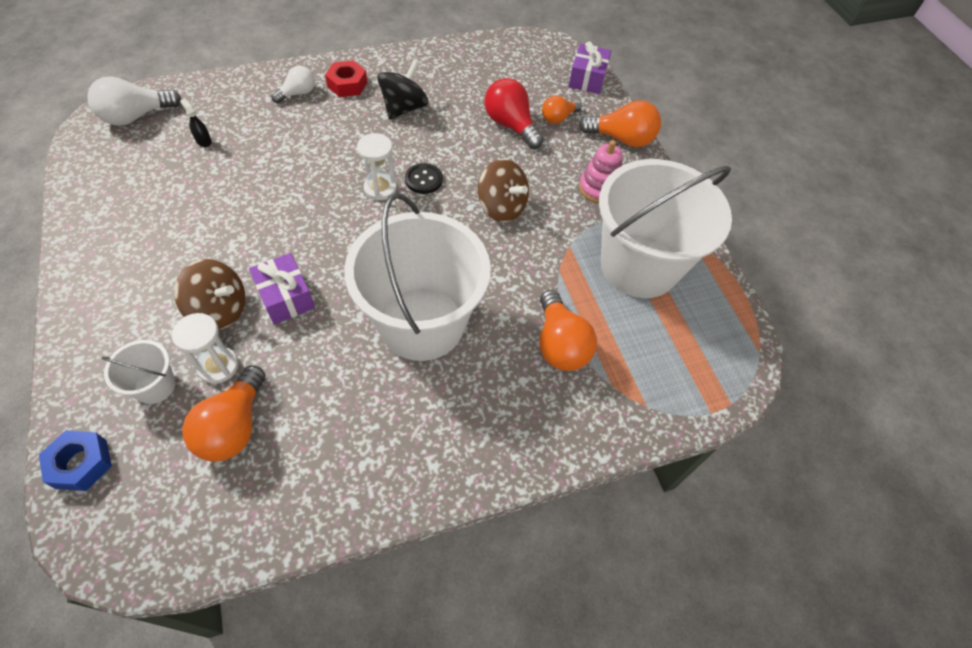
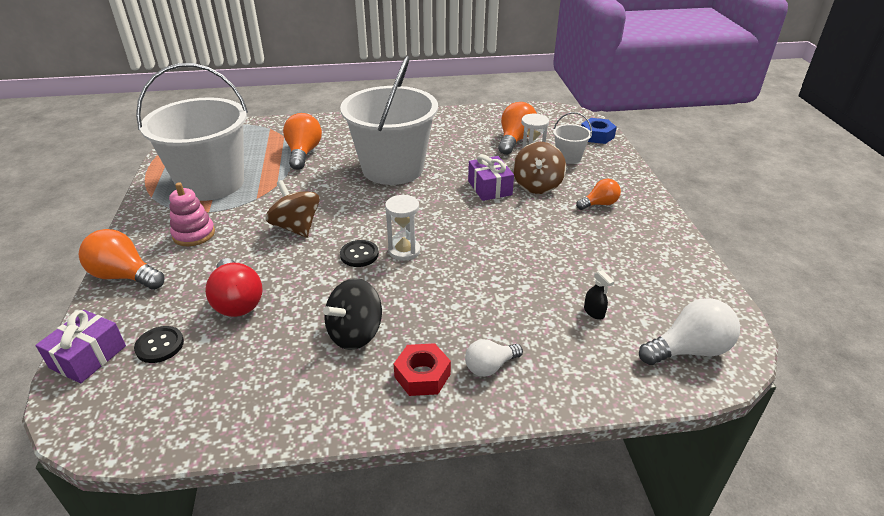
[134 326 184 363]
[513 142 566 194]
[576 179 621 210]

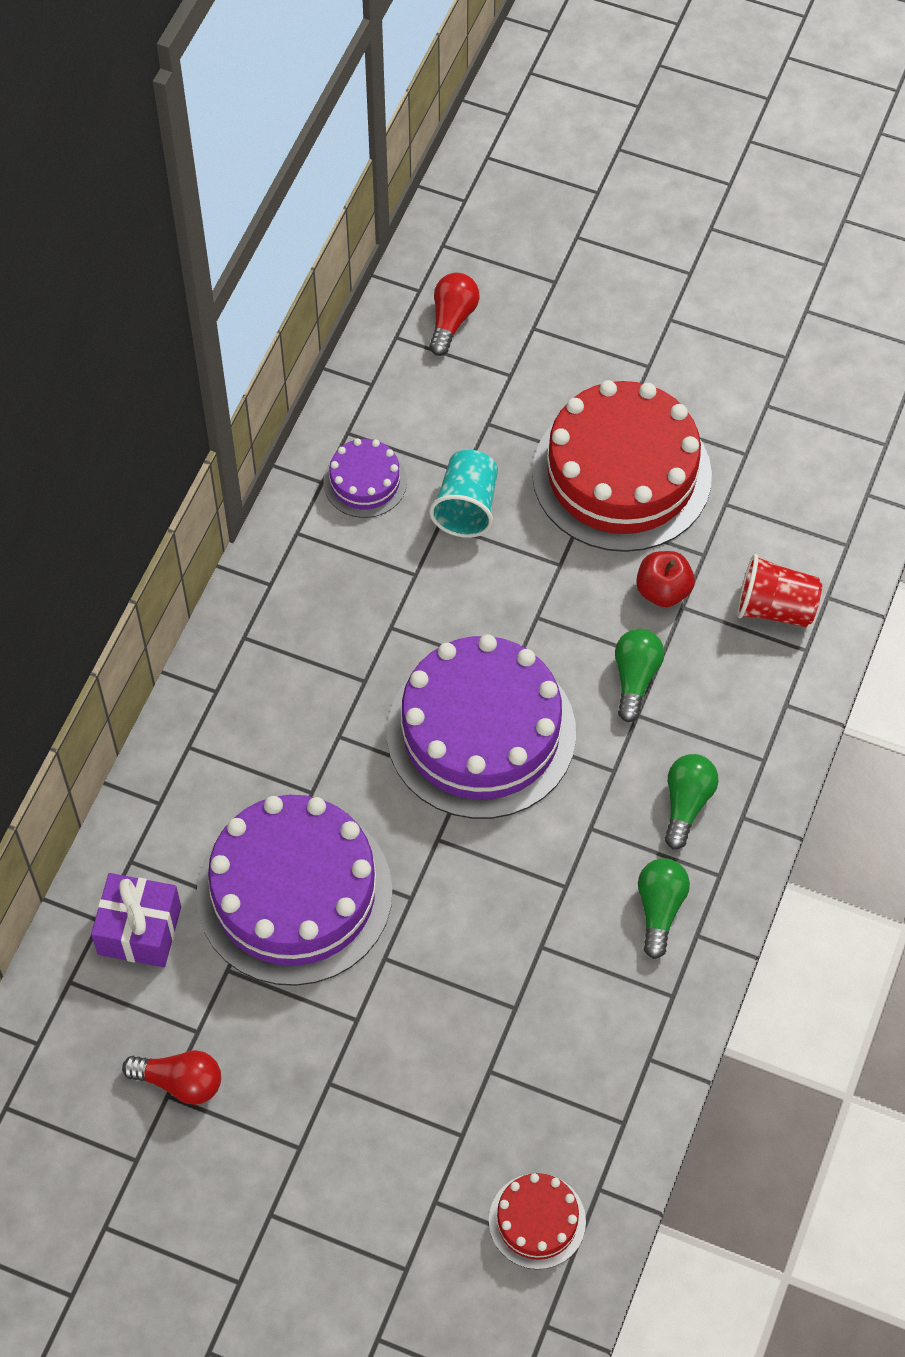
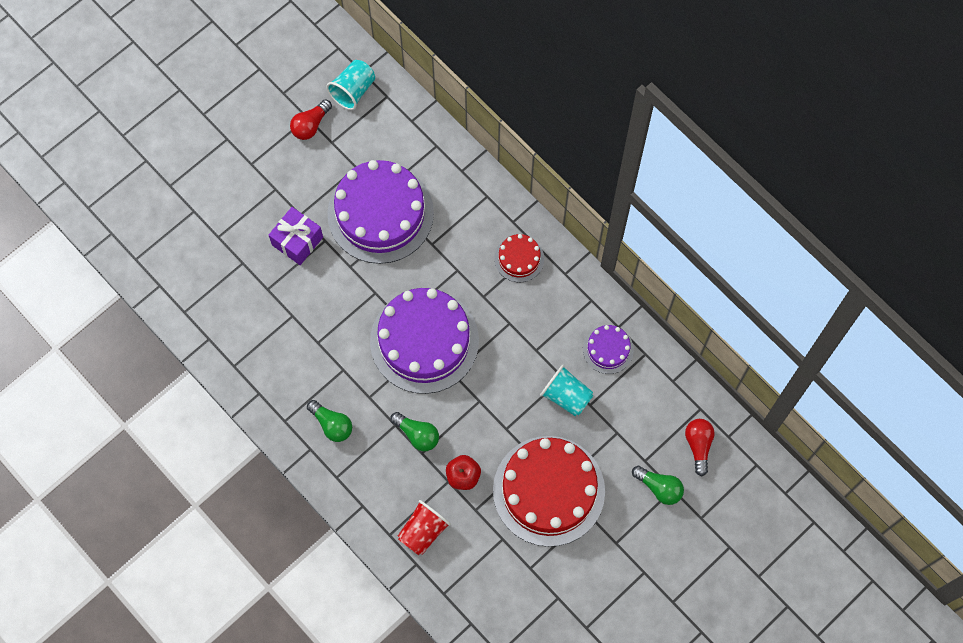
[269 207 323 265]
[326 60 375 110]
[494 234 544 282]
[632 466 684 505]
[685 419 715 476]

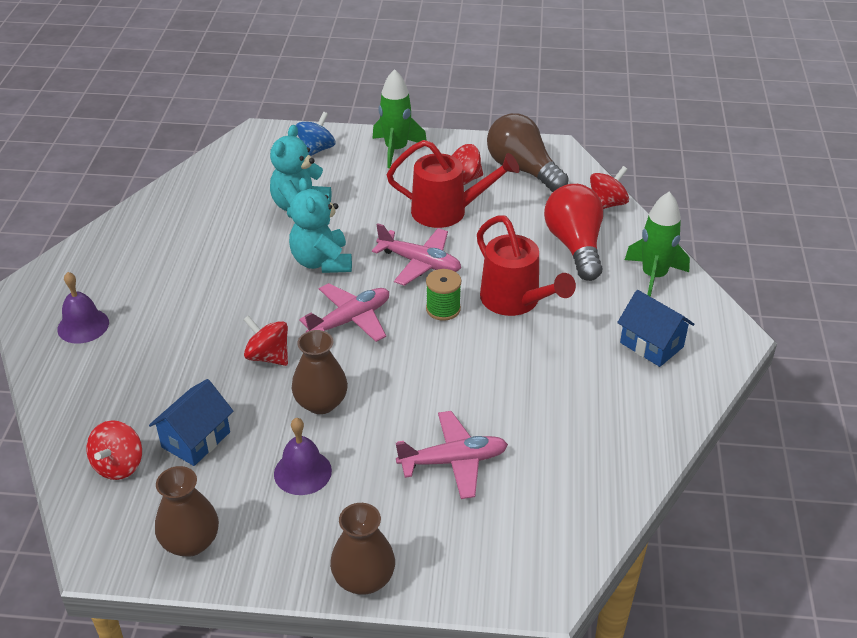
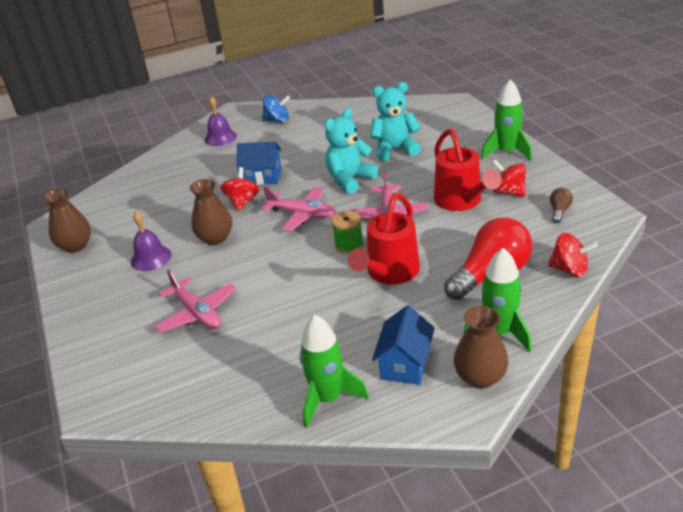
[237 142 281 185]
[262 95 290 123]
[299 315 368 428]
[453 306 509 389]
[550 188 573 223]
[86 420 142 480] (first image)

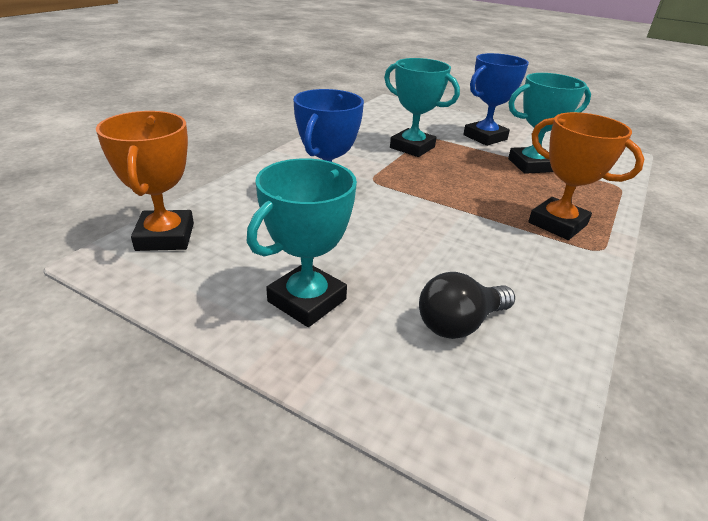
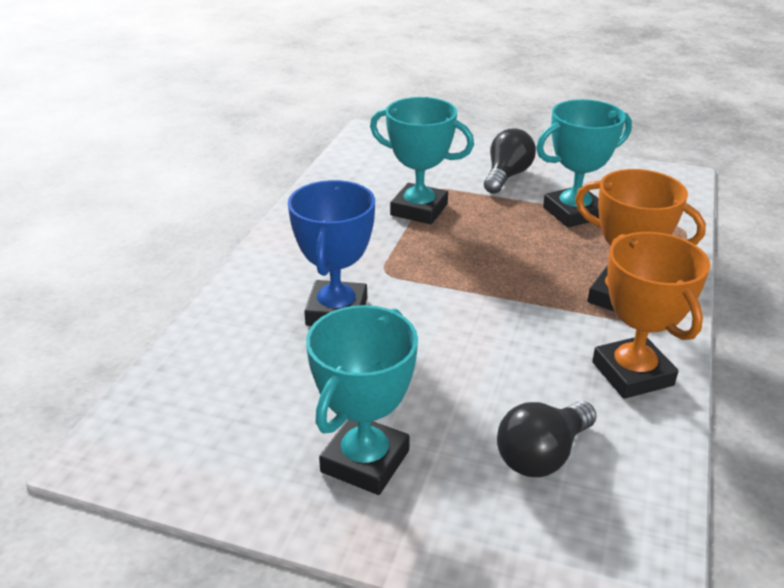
[484 128 536 194]
[592 232 710 399]

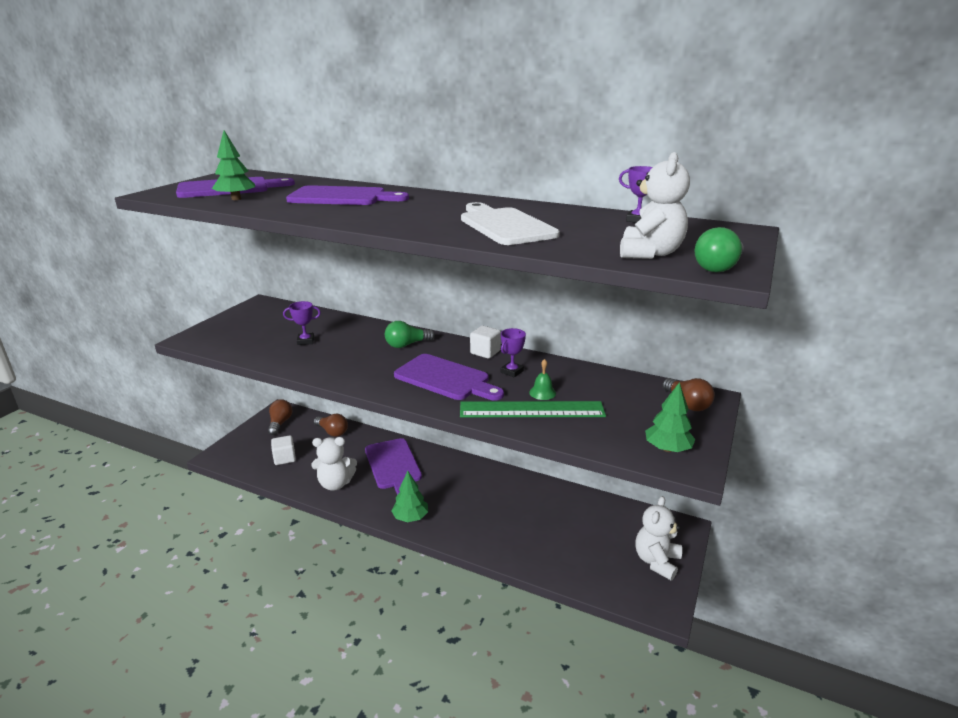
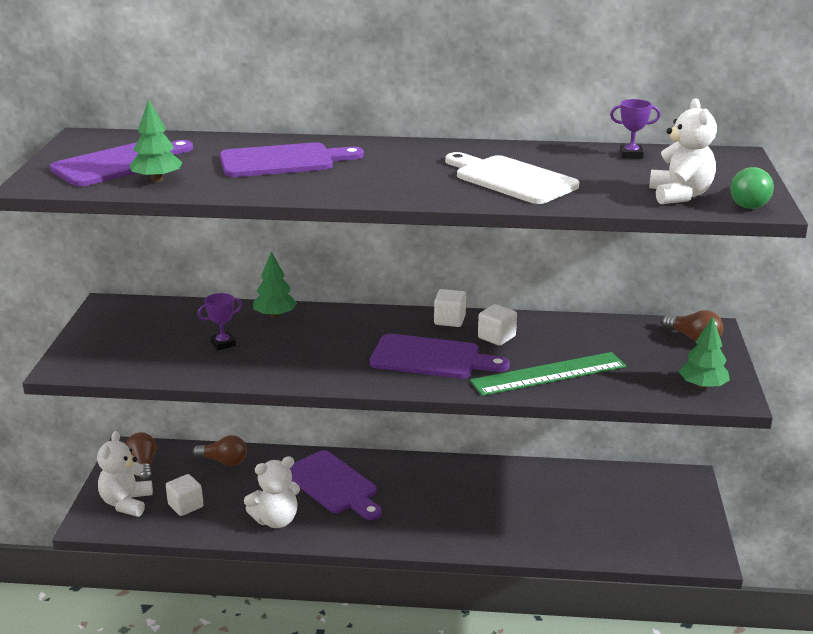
[97 431 153 517]
[253 251 297 318]
[478 304 517 346]
[385 321 435 348] (first image)
[529 359 556 400] (first image)

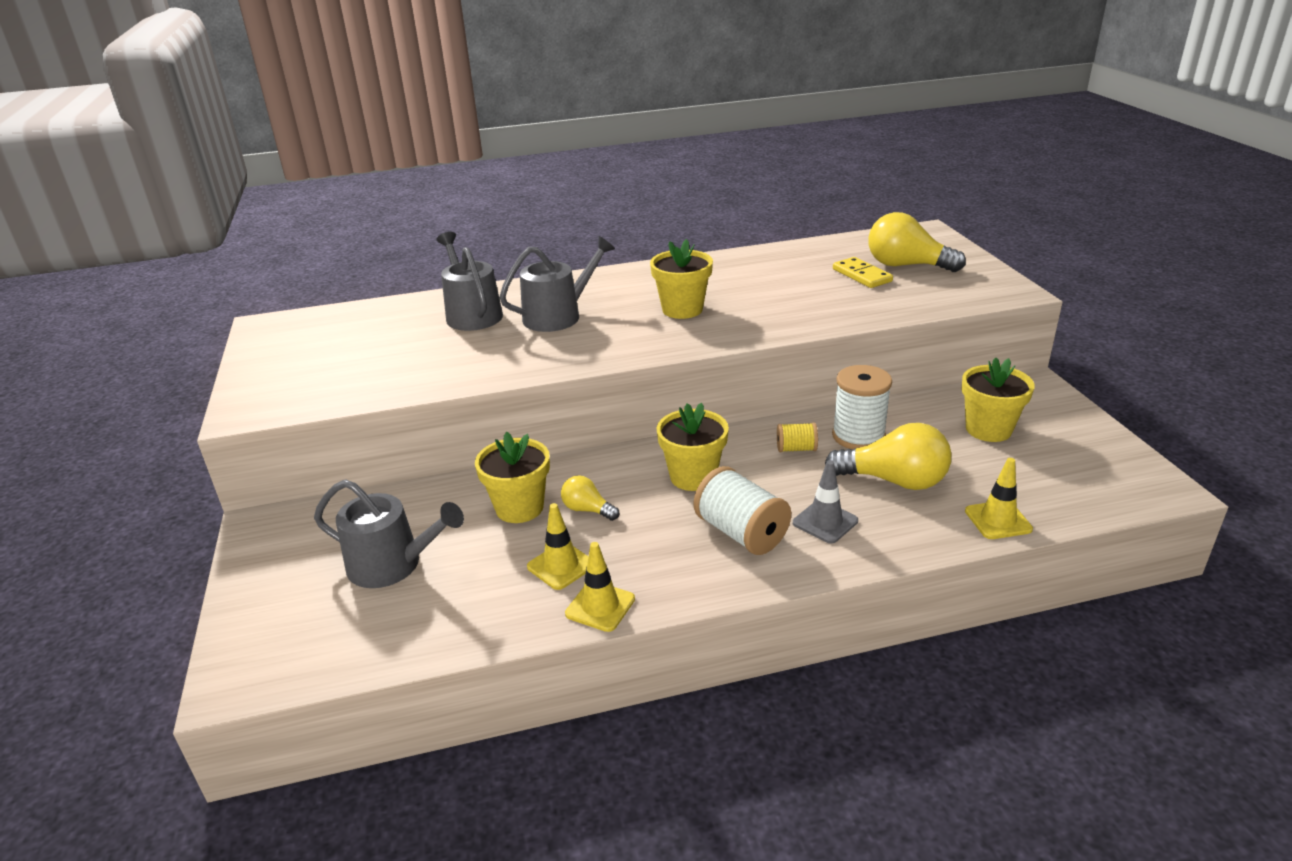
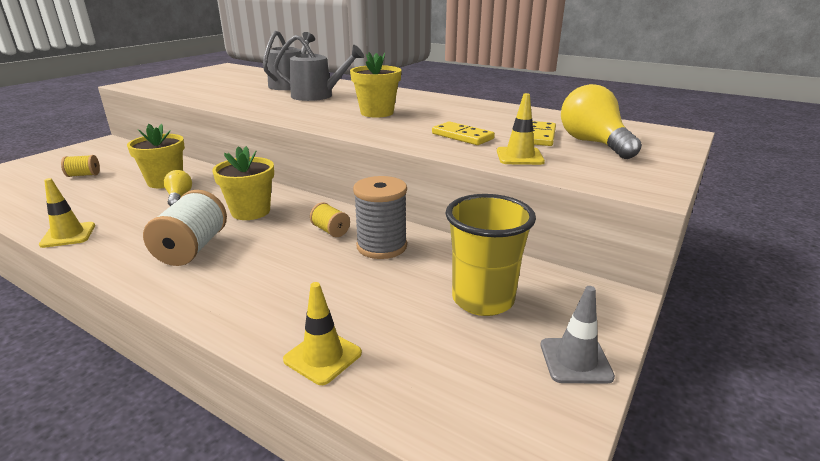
[61 155 100 177]
[353 176 407 259]
[432 121 495 145]
[445 194 536 316]
[497 93 545 165]
[541 286 615 383]
[825 423 951 490] (first image)

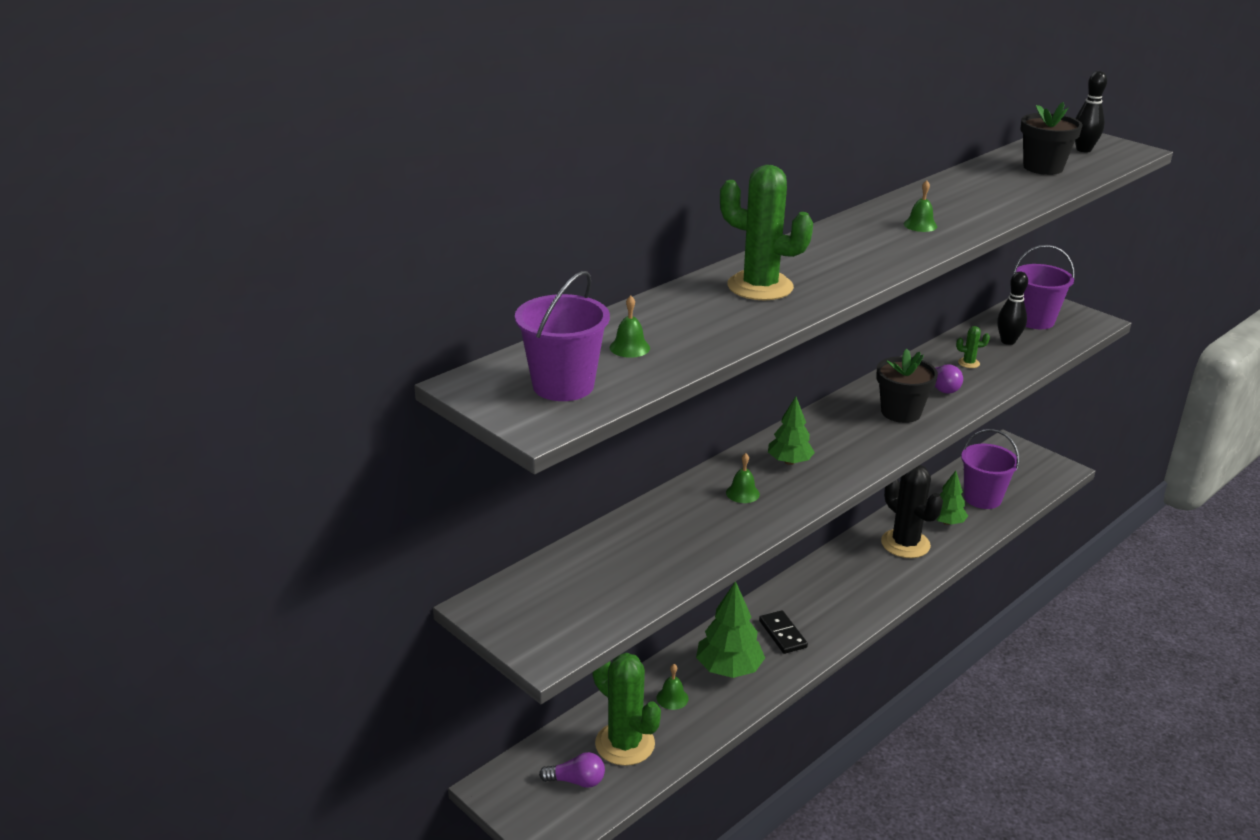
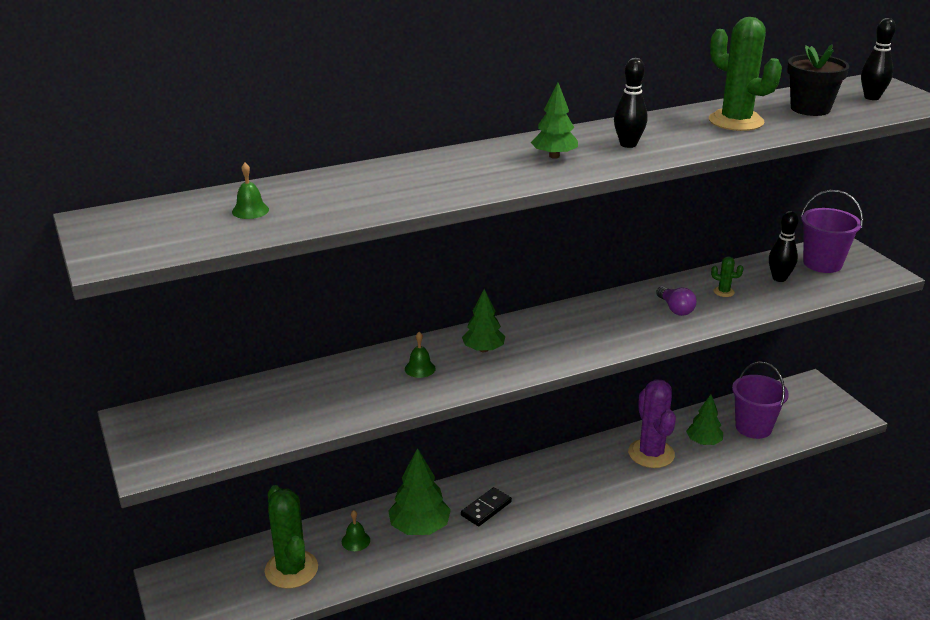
[461 487 512 526]
[531 82 578 159]
[614 58 647 148]
[628 379 676 468]
[709 17 782 131]
[515 271 610 401] (first image)
[539 752 605 788] (first image)
[876 349 938 423] (first image)

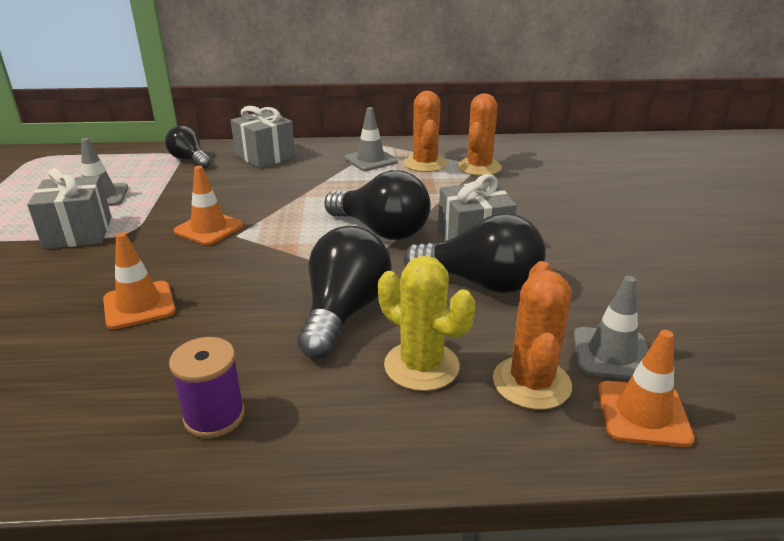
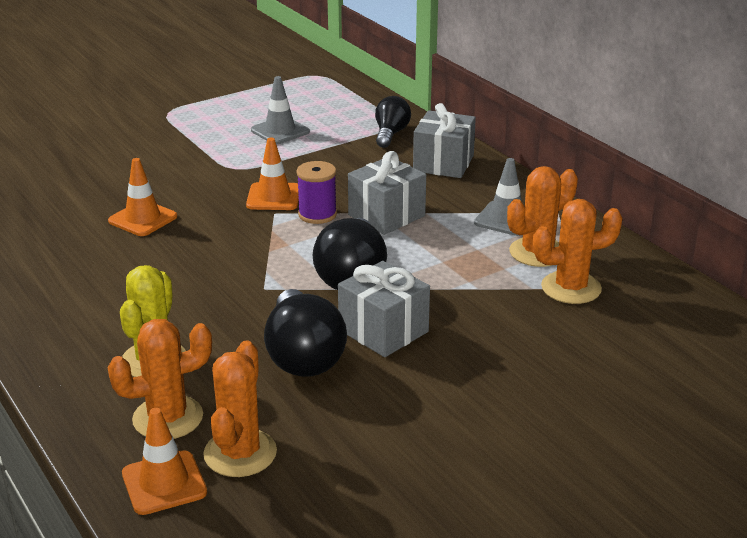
[203 340 277 477]
[296 161 337 224]
[348 151 426 235]
[298 226 391 359] (first image)

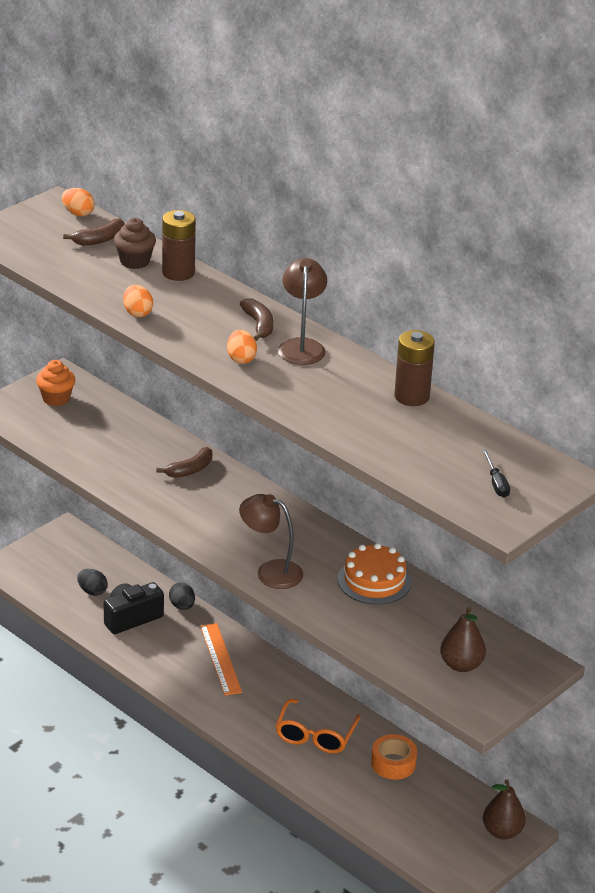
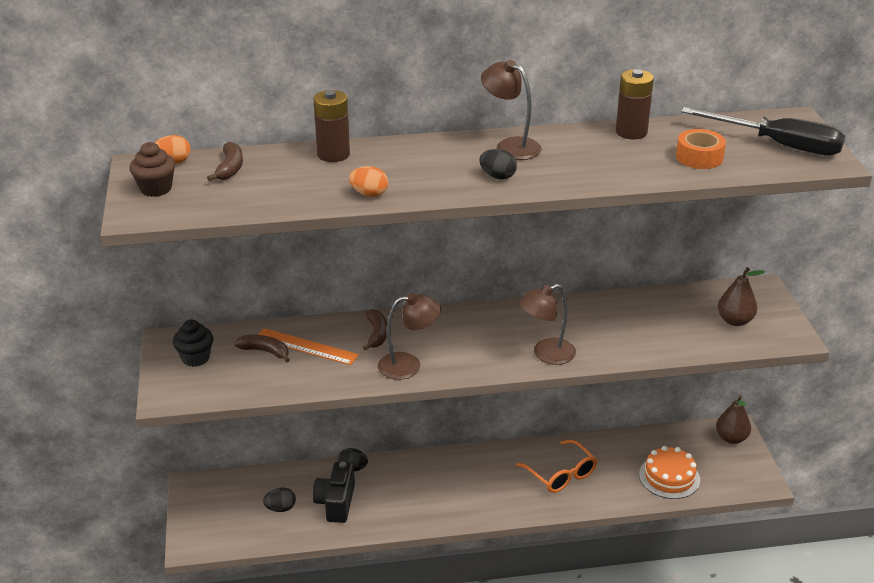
[129 142 175 197]
[173 320 213 367]
[234 335 290 363]
[258 328 359 365]
[378 293 441 380]
[479 149 517 179]
[639 446 700 499]
[676 129 726 169]
[681 107 845 156]

